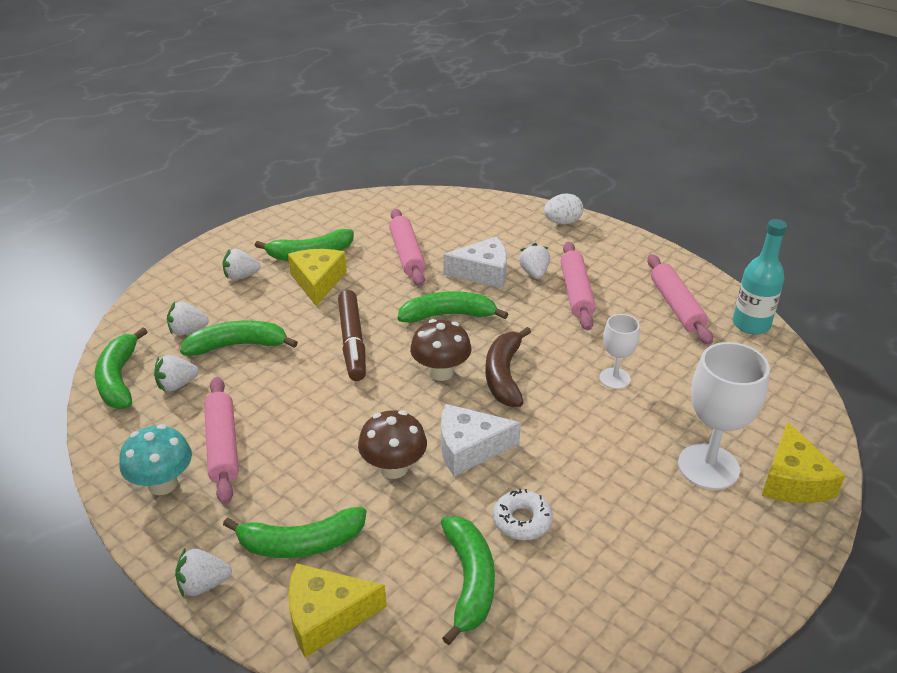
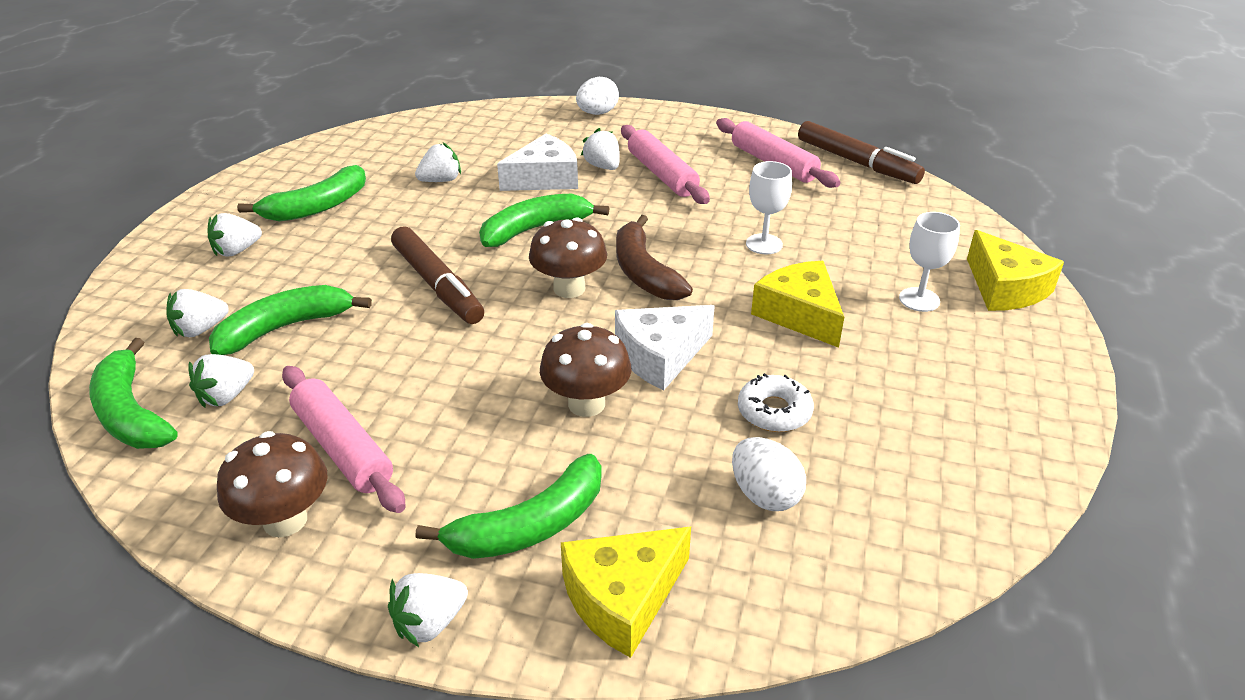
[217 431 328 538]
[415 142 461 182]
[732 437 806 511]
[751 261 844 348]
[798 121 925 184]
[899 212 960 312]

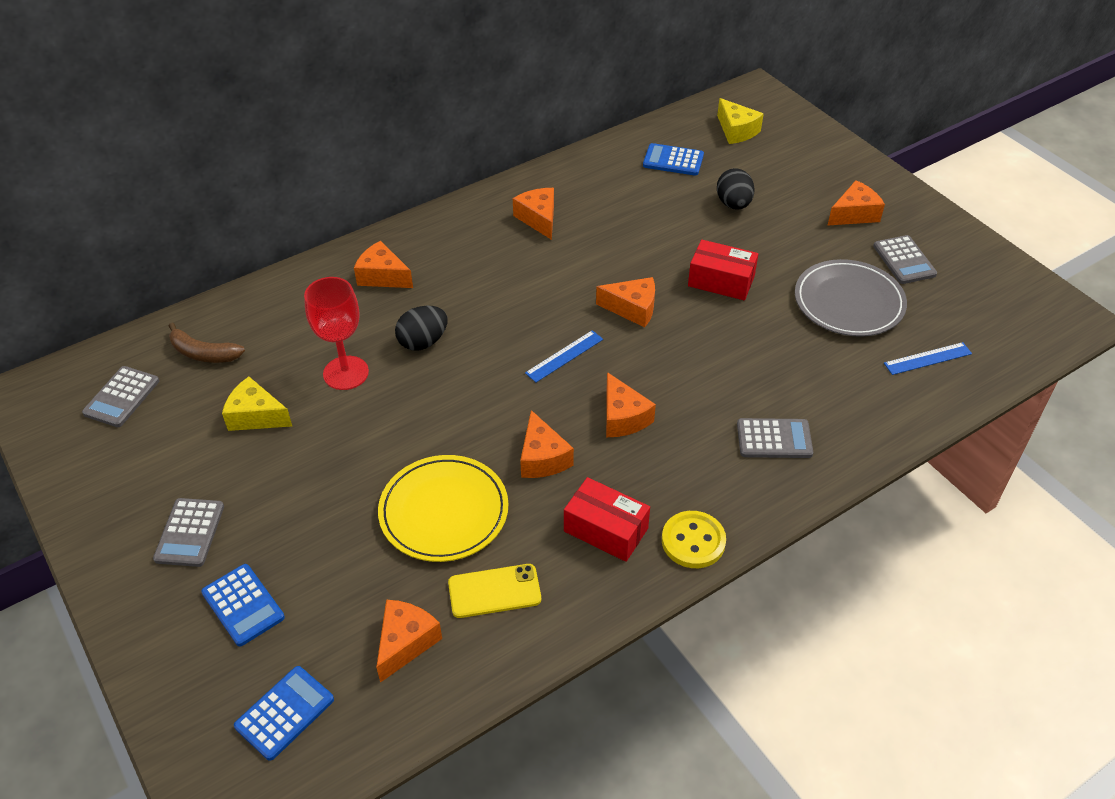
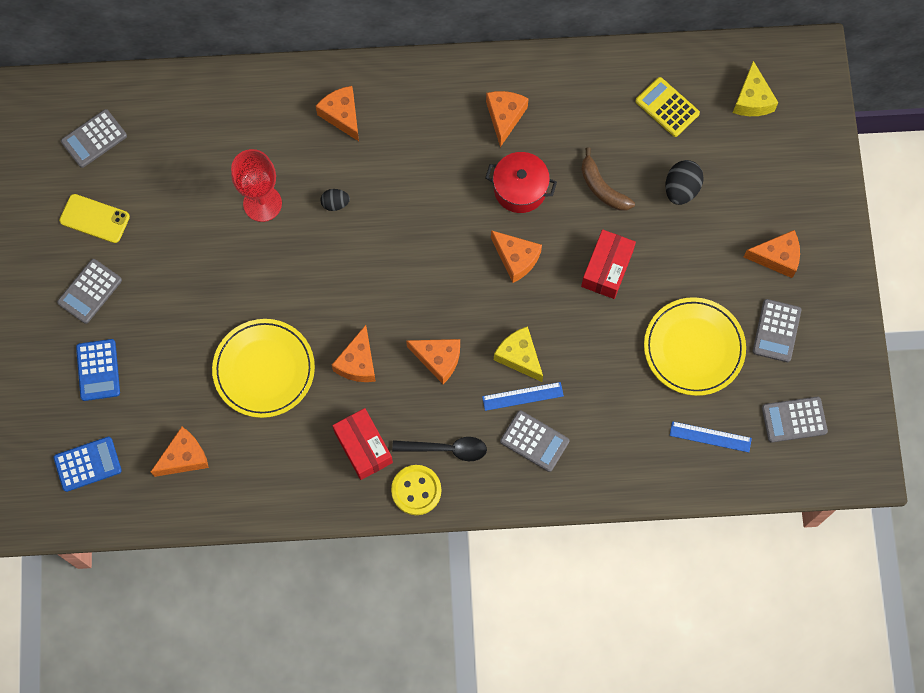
[59 194 130 243]
[320 189 350 211]
[392 437 487 461]
[406 339 460 384]
[482 382 564 411]
[485 152 557 213]
[494 326 543 382]
[581 147 635 211]
[581 229 636 299]
[635 77 700 137]
[644 297 746 396]
[762 397 828 443]

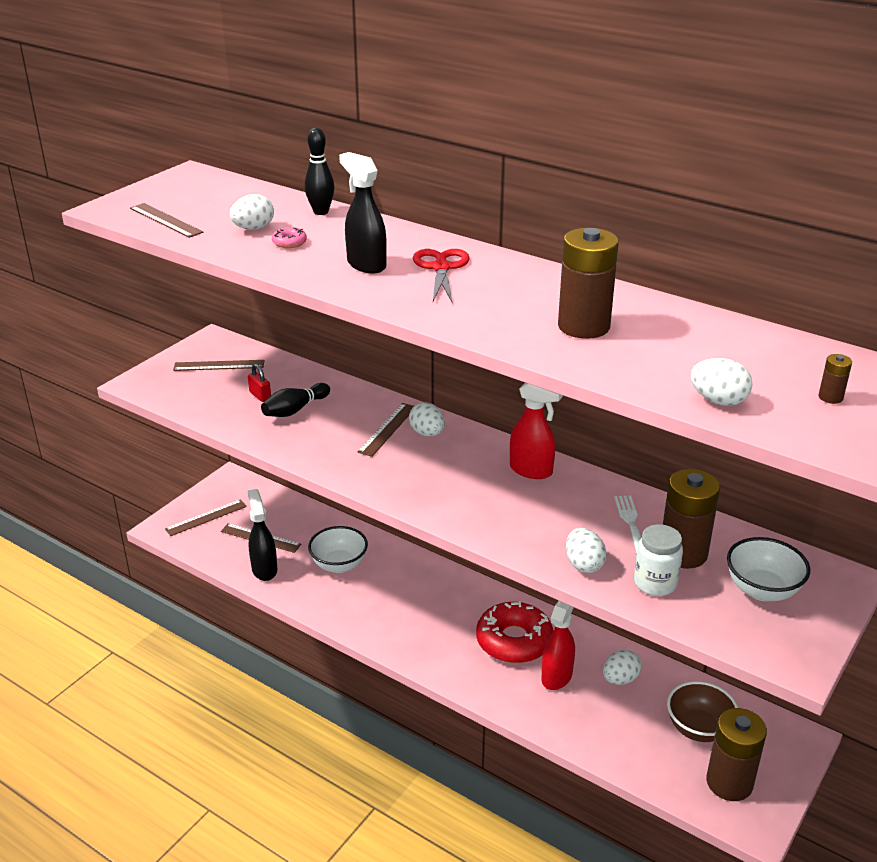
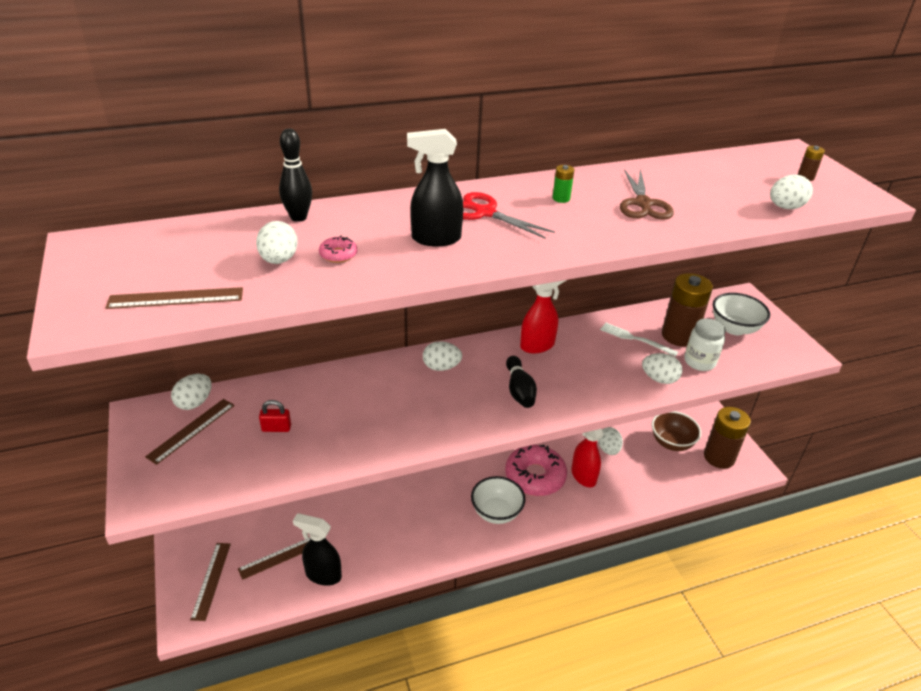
[171 374 212 410]
[471 476 525 524]
[505 445 567 496]
[506 356 537 408]
[553 165 574 203]
[620 169 674 220]
[357 403 414 457] (first image)

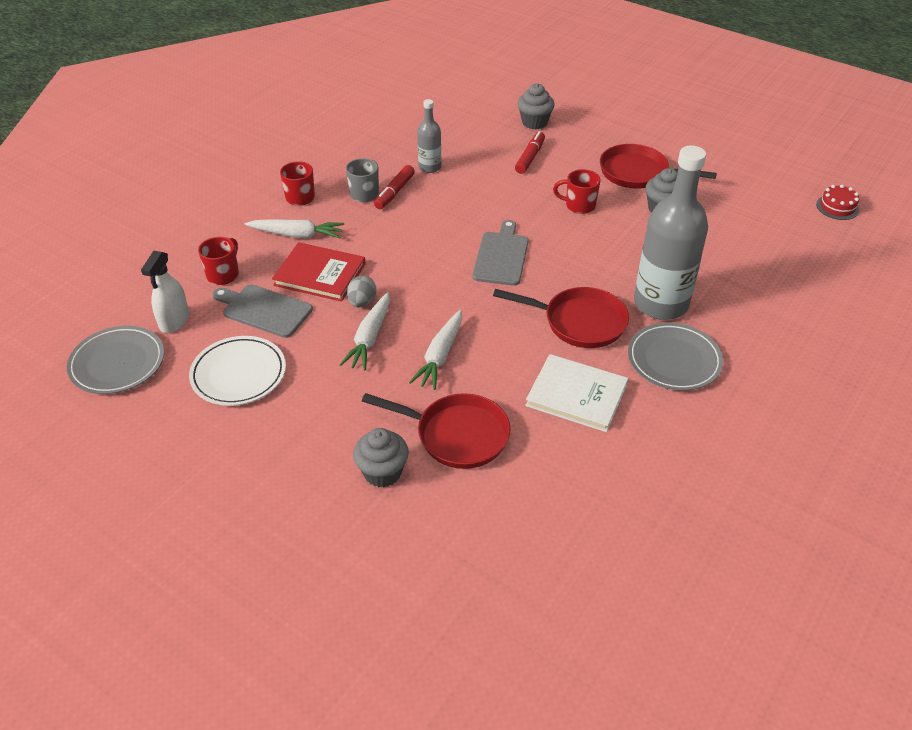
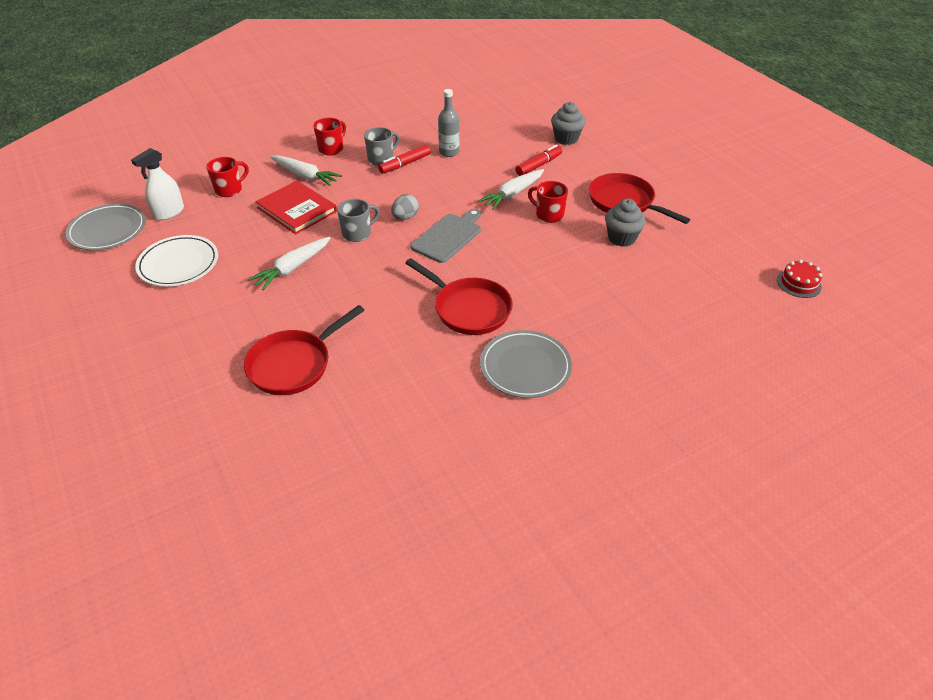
[244 305 364 395]
[337 199 380 242]
[391 194 419 220]
[478 169 544 210]
[213 284 313 338] (first image)
[353 428 409 488] (first image)
[525 354 628 432] (first image)
[634 146 708 320] (first image)

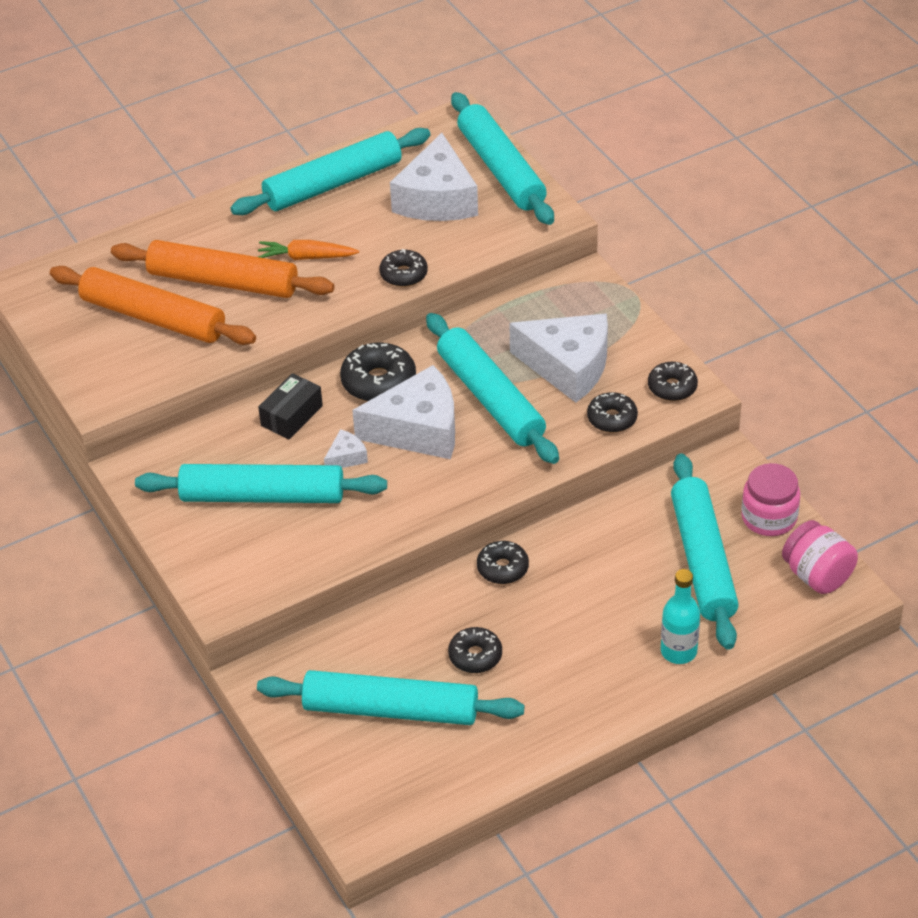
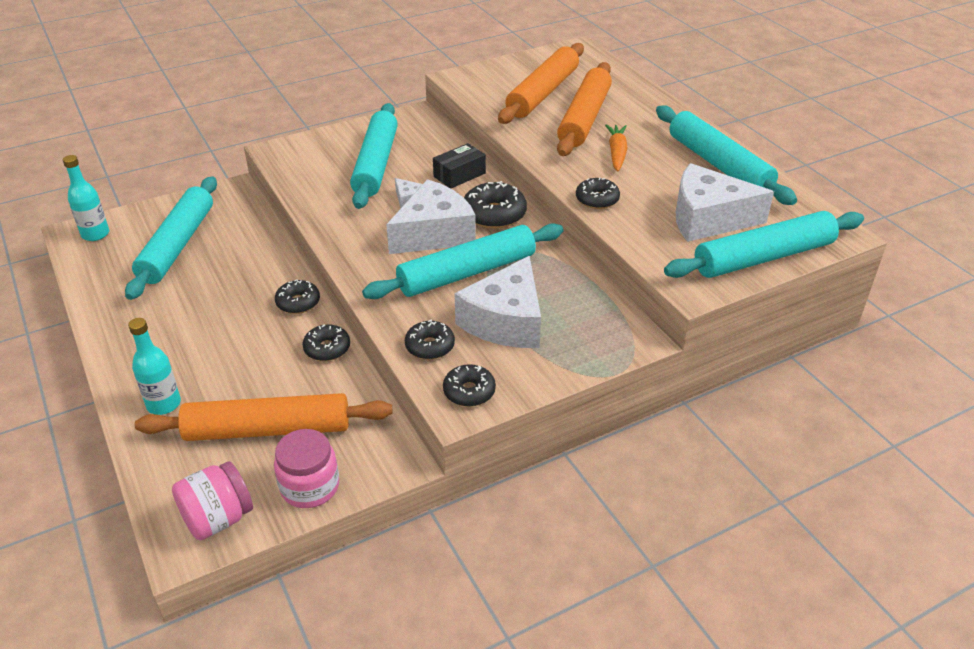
[63 155 109 241]
[135 393 393 441]
[302 325 350 361]
[386 179 476 254]
[433 143 486 188]

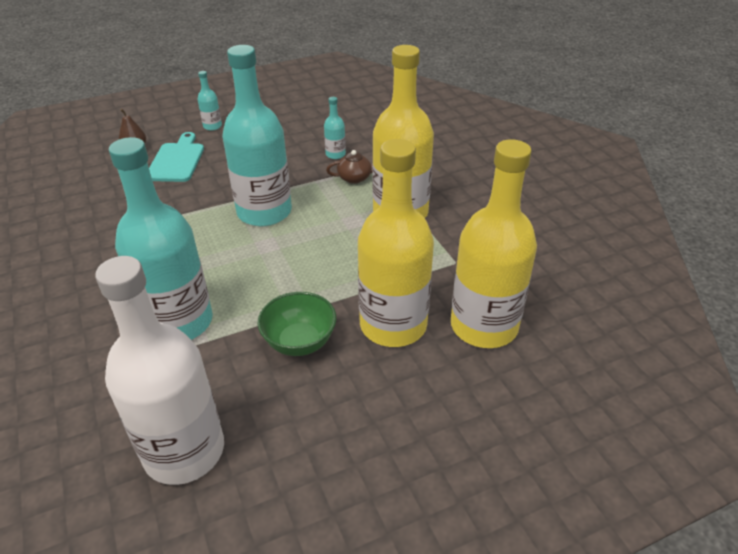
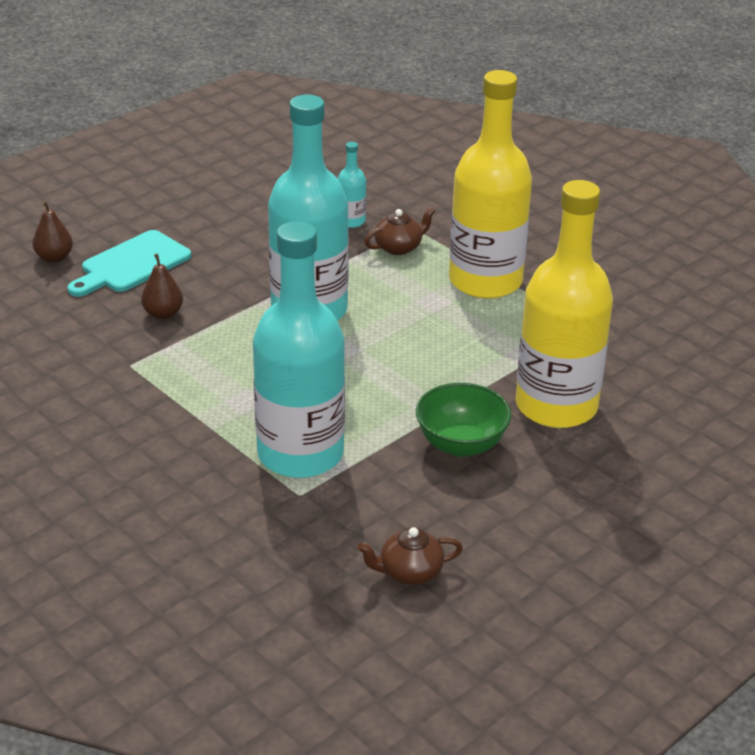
[67 230 191 297]
[141 254 183 319]
[357 527 463 585]
[198 71 222 130] (first image)
[451 139 537 348] (first image)

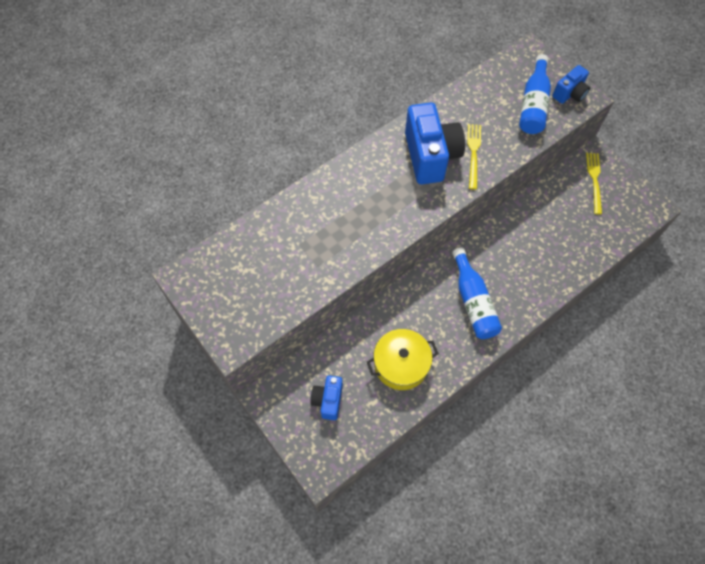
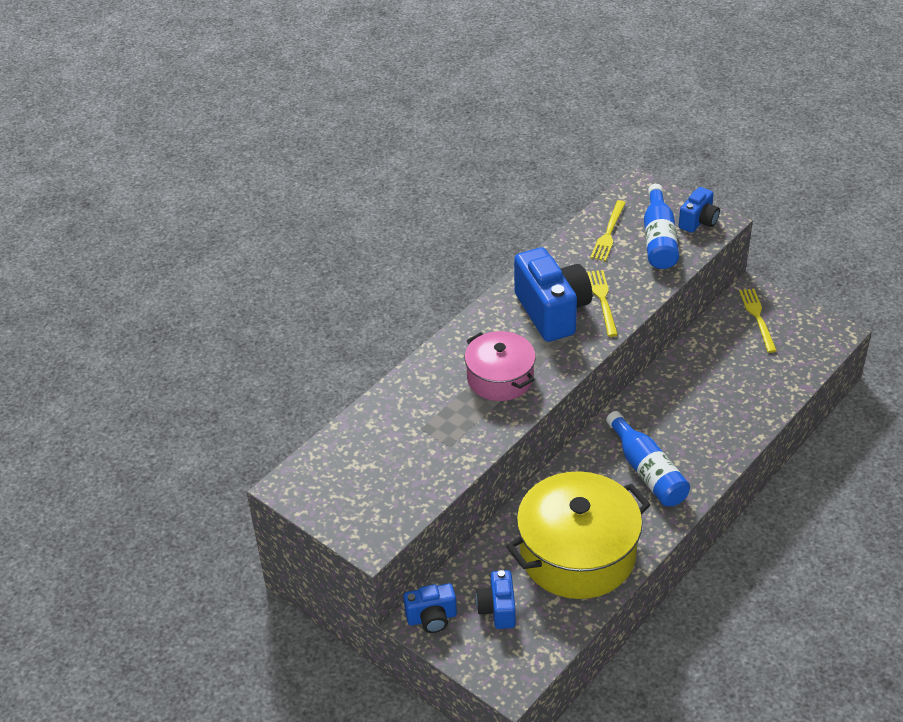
[403 583 457 633]
[465 331 536 401]
[506 471 651 599]
[590 200 626 261]

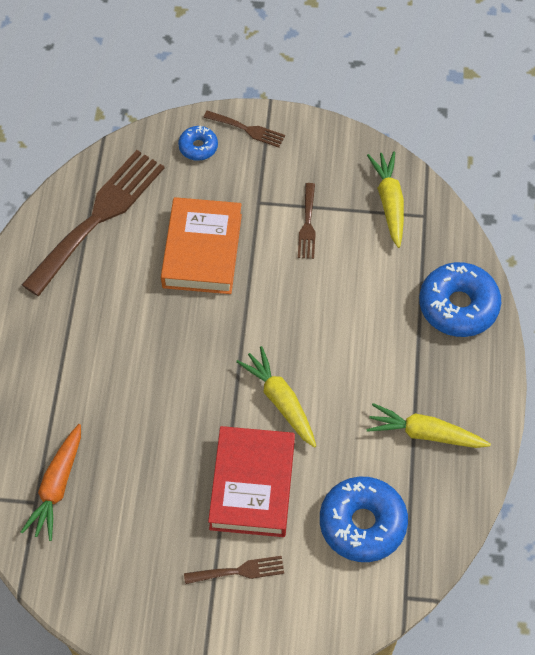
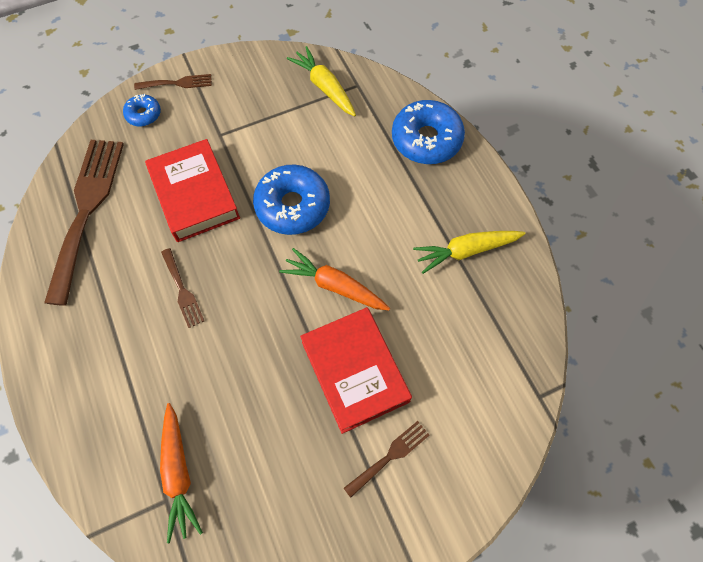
[145 139 240 242]
[161 248 204 328]
[253 165 330 235]
[279 248 390 310]

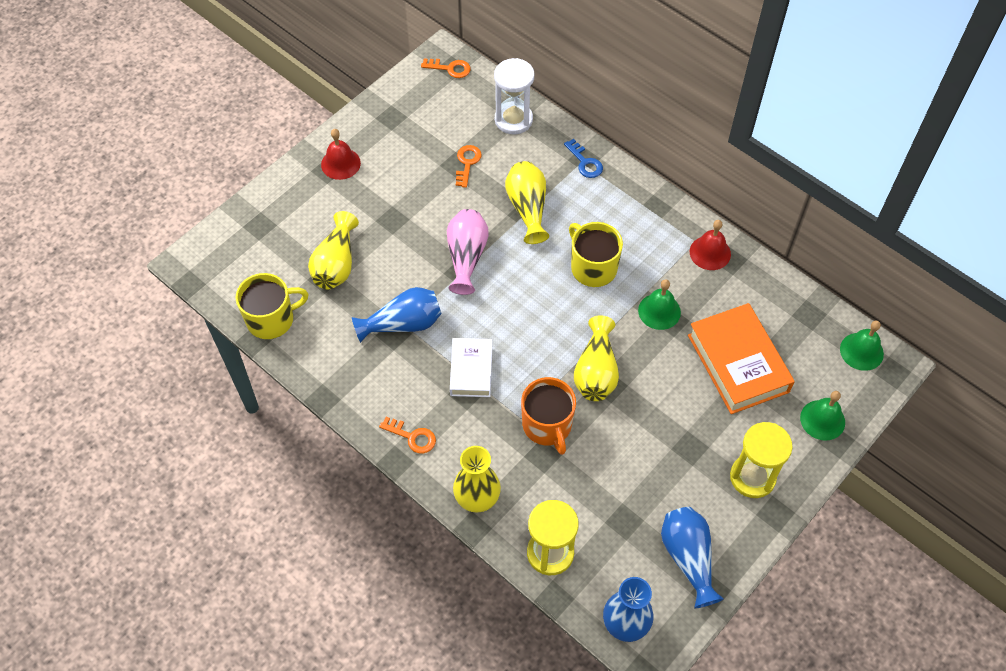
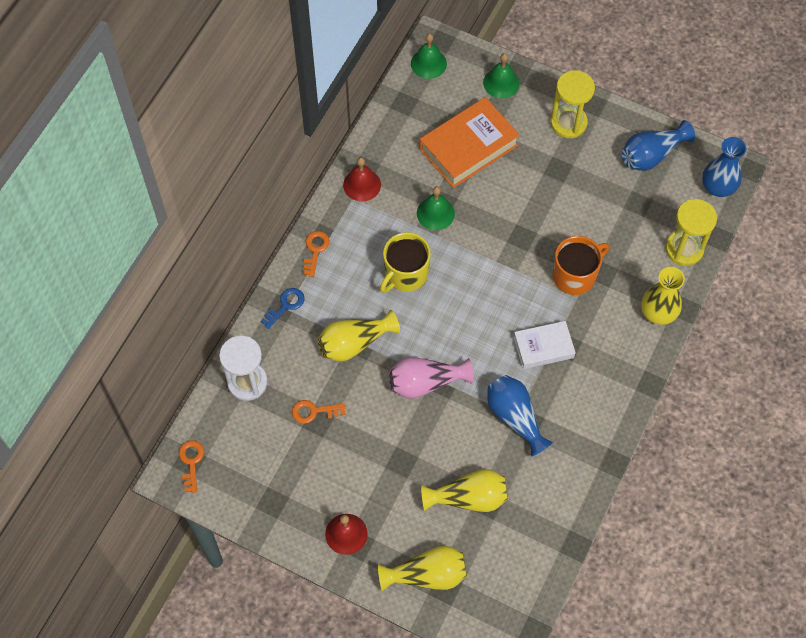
[303 231 330 277]
[378 546 467 591]
[235 273 309 339] (first image)

